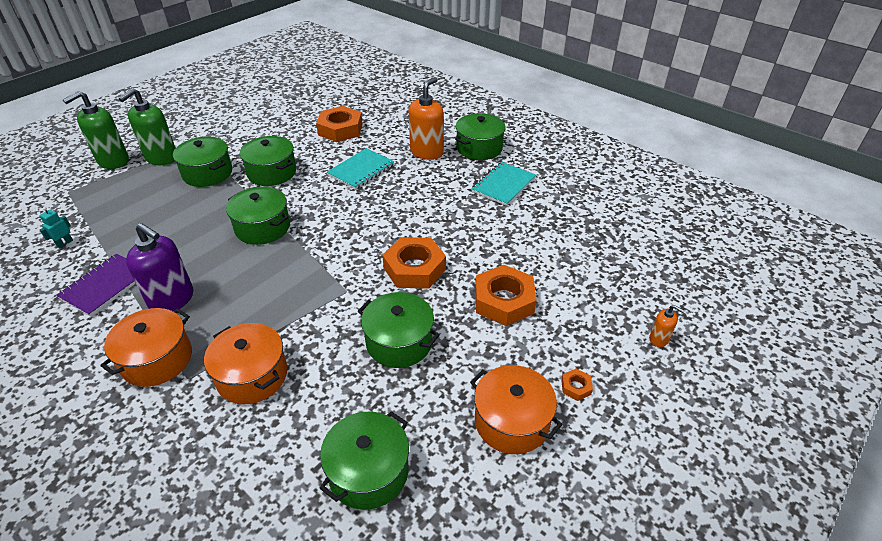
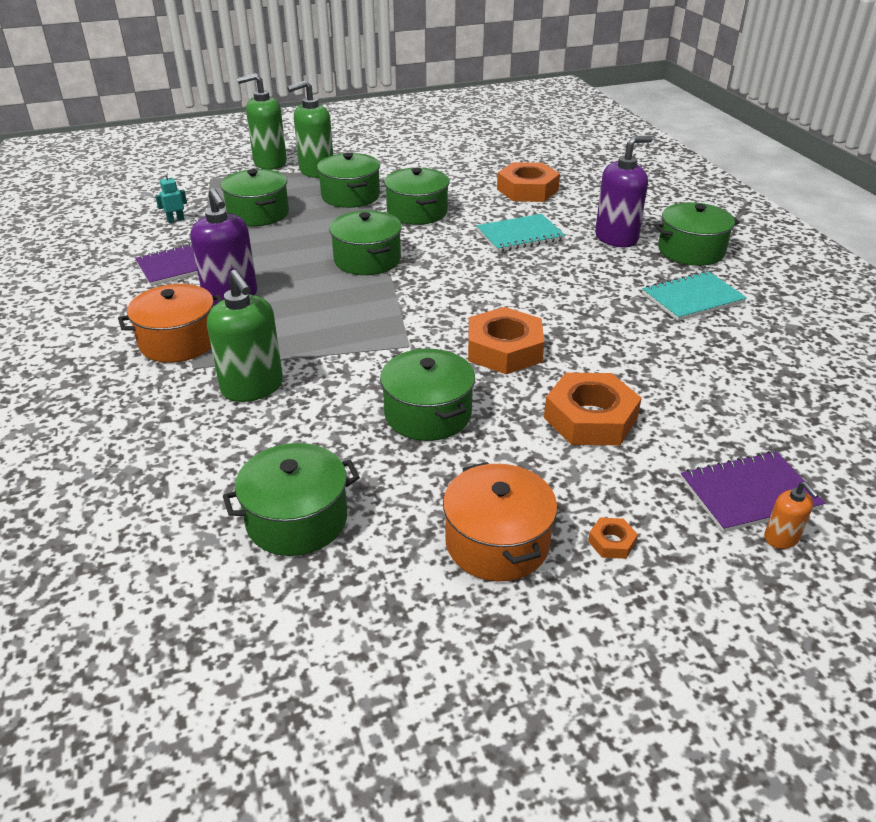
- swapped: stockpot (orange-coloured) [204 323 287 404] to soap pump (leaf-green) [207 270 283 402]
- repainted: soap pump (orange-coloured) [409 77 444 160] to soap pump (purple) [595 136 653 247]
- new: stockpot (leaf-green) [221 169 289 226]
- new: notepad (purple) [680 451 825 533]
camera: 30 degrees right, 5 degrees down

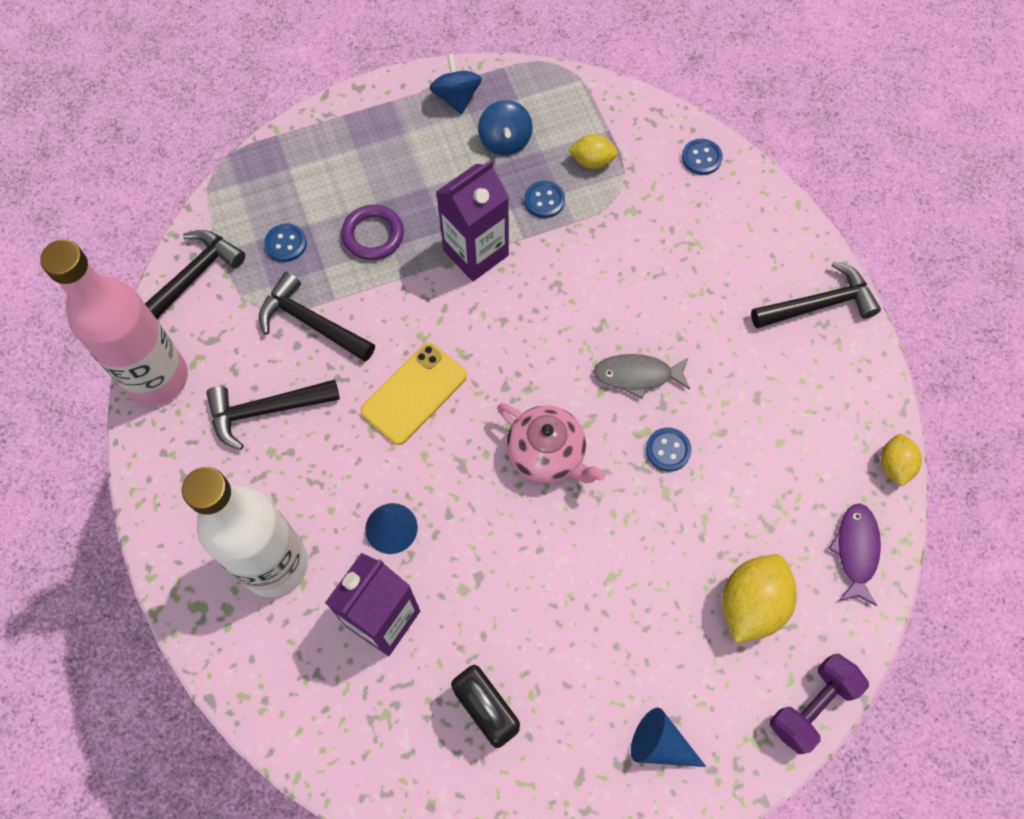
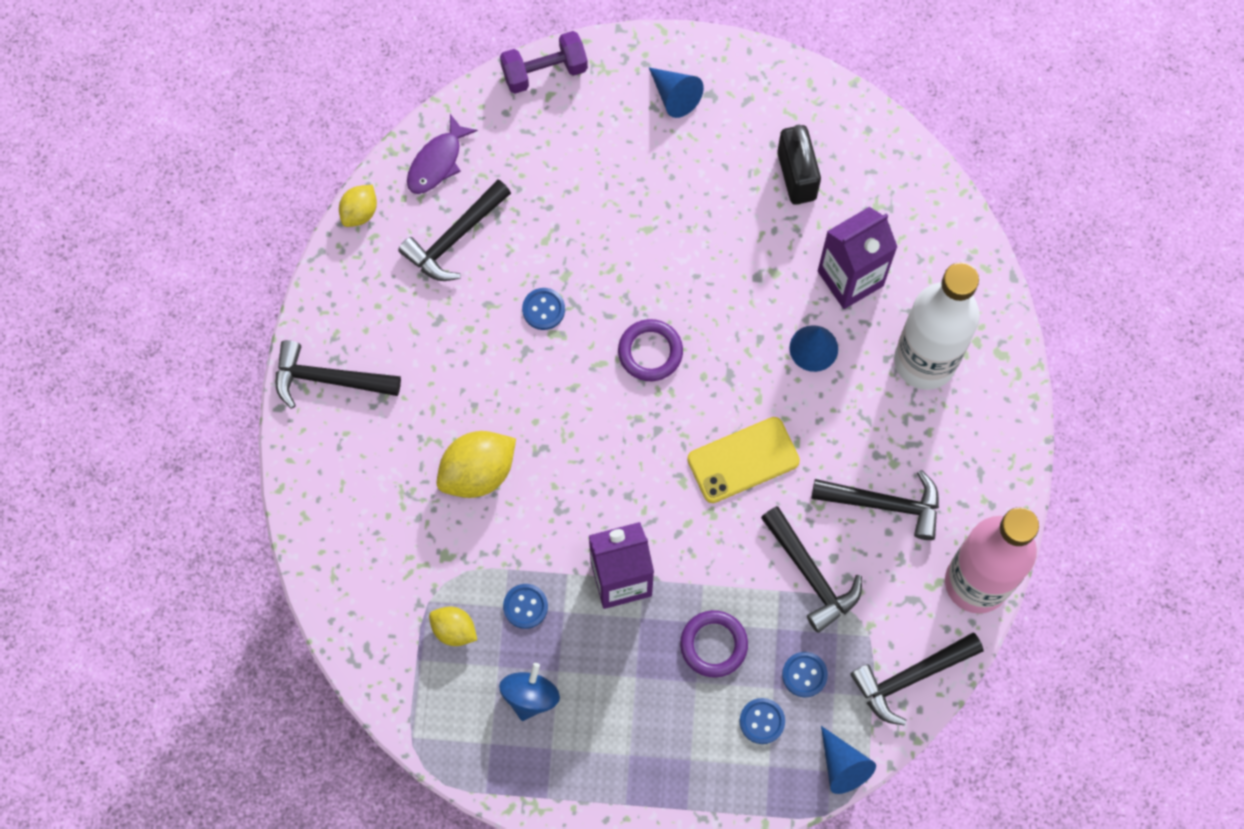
- gone: spinning top (blue) [429 54 482 114]
- swapped: teapot (rose-pink) [497 403 606 484] to torus (purple) [618 319 683 381]
- gone: fish (grey) [594 354 690 399]
- shifted: button (blue) [682 139 723 175] to [740 698 785 744]
- shifted: toy lemon (golden) [722 554 797 643] to [437 431 516 498]
- new: claw hammer (black) [398 180 511 281]
- new: cone (blue) [821 726 876 794]
camera: 155 degrees left, 5 degrees up

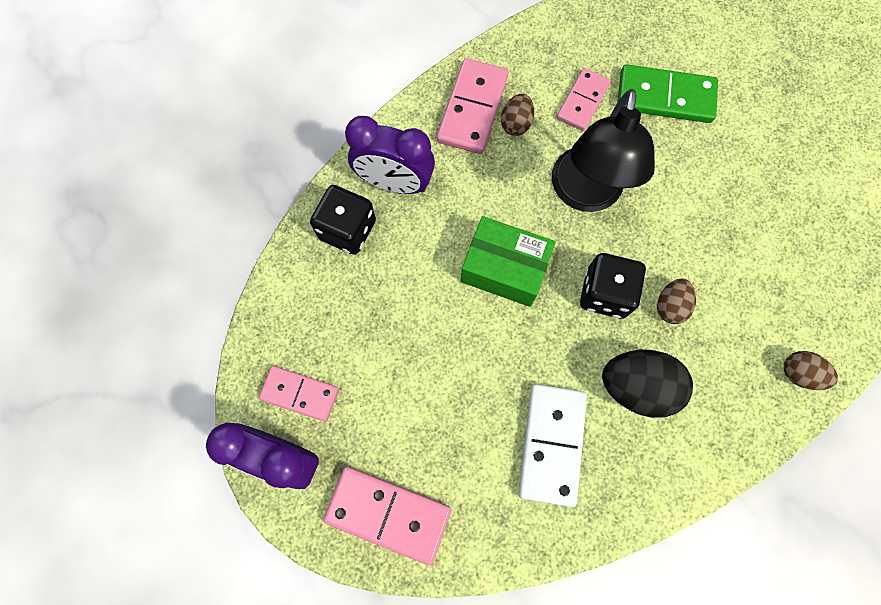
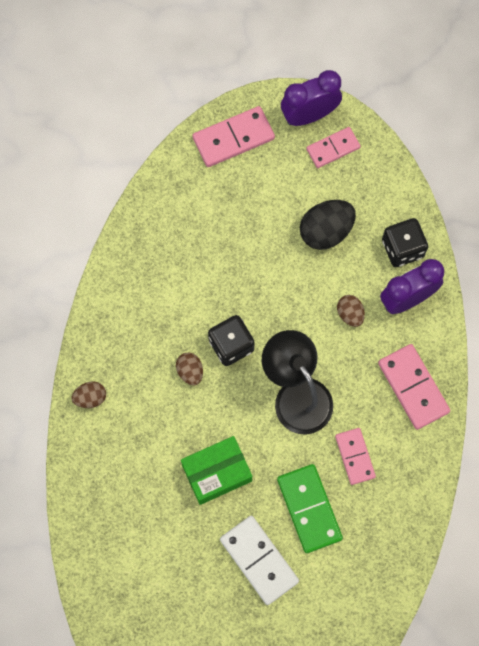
- shifted: package (leaf-green) [460 216 556 307] to [181 436 252 505]
- shifted: toy egg (brown) [501 94 534 136] to [337 295 365 327]
- shifted: domino (pure white) [518 384 587 507] to [220 516 299 605]
- shifted: toy egg (black) [602 350 693 418] to [300 200 356 250]
- rotated: domino (leaf-green) [617 64 718 123] = [277 464 343 553] 75 degrees counterclockwise
camera: 135 degrees right, 0 degrees up

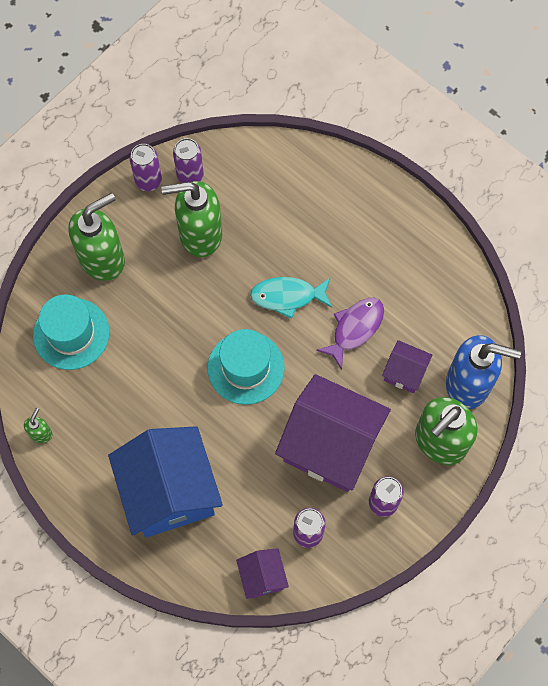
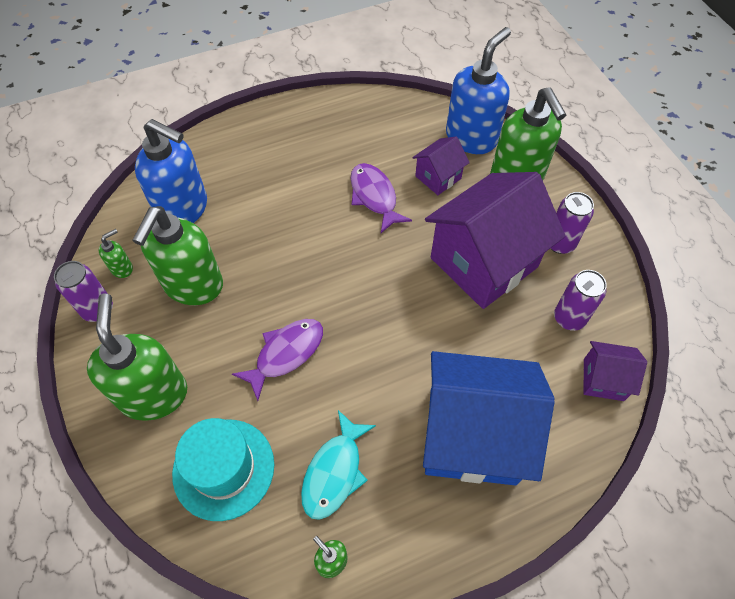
- swapped: tin (purple) [173 138 204 183] to soap pump (leaf-green) [99 229 133 278]
- gone: hat (aqua) [208 329 285 405]
- shifted: fish (aqua) [250 277 332 319] to [301 410 376 520]
- new: soap pump (blue) [135 119 207 223]
- new: fish (purple) [232 319 323 401]
camera: 65 degrees left, 10 degrees down

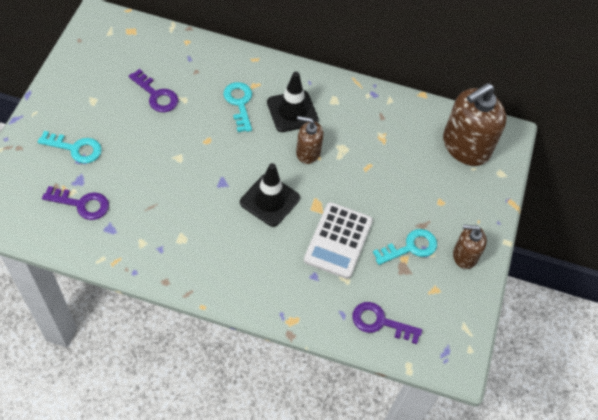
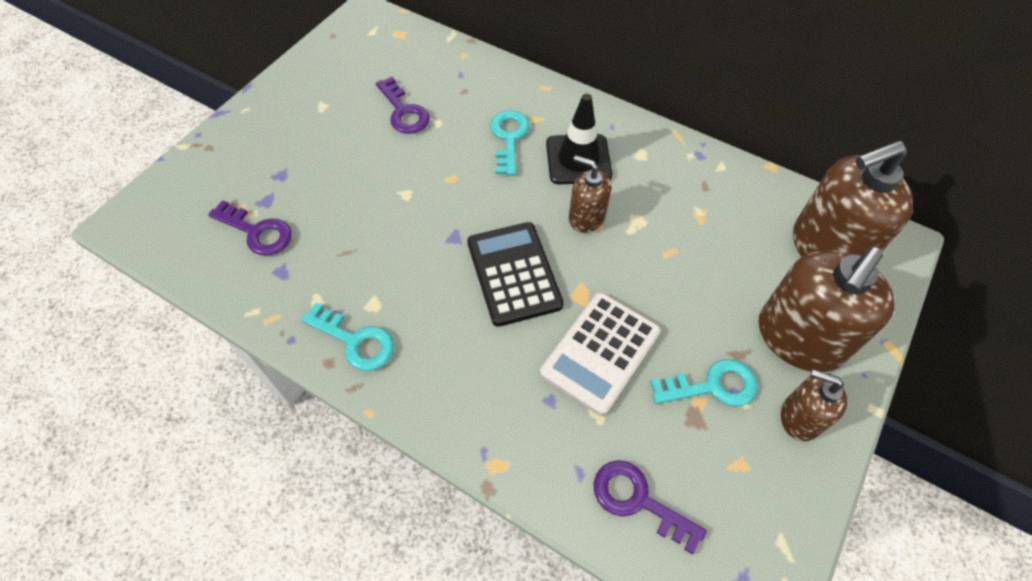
- shifted: latchkey (aqua) [37 131 102 163] to [301 303 394 371]
- swapped: safety cone (black) [240 163 300 227] to pocket calculator (black) [467 222 564 327]
- new: soap pump (brown) [759 247 895 372]
camera: 20 degrees right, 0 degrees up

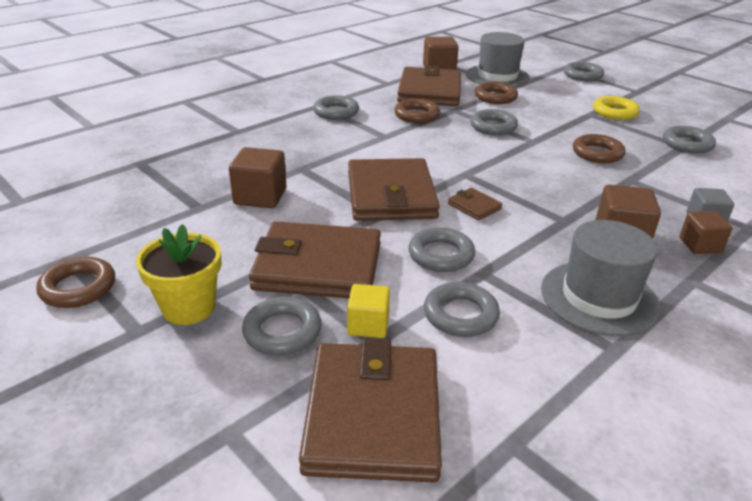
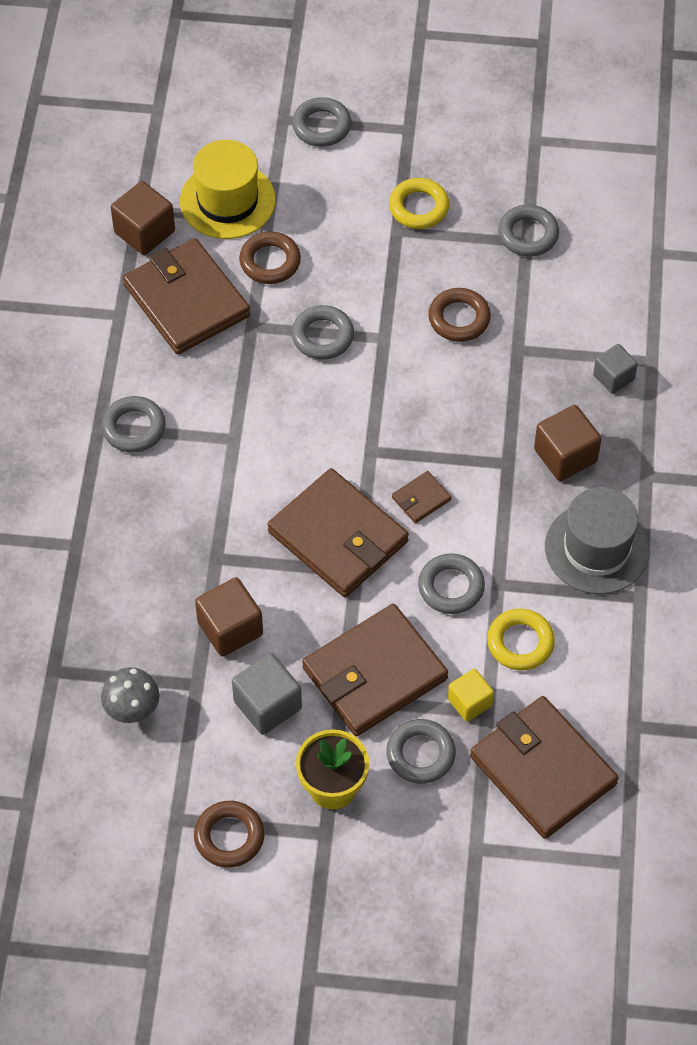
- gone: torus (brown) [394 98 440 123]
- repainted: torus (grey) [424 282 500 337] to torus (golden) [487 609 555 671]
- rotated: billfold (brown) [448 188 502 220] = [392 471 451 524] 45 degrees counterclockwise
- repainted: hat (grey) [466 32 530 87] to hat (golden) [180 140 276 239]
- gone: cube (brown) [679 211 733 254]
- new: fungus (grey) [101 667 160 723]
- new: cube (grey) [232 653 302 735]
camera: 40 degrees left, 25 degrees up

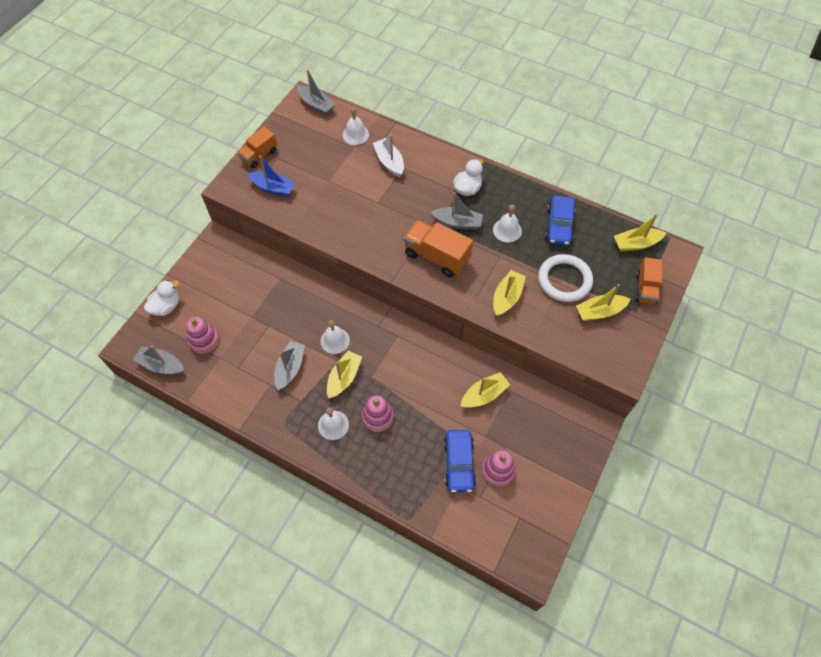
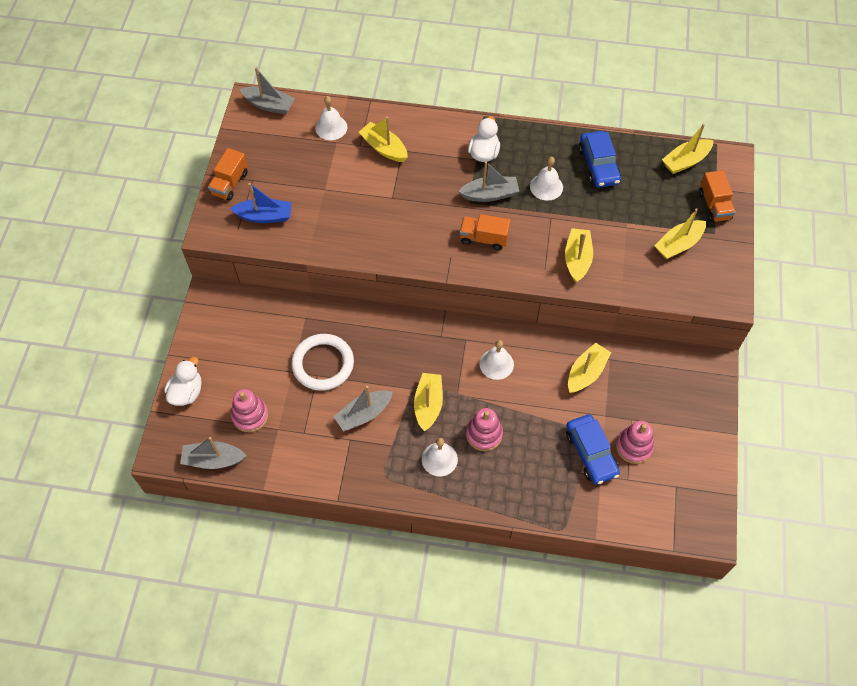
- rotated: boat (grey) [274 341 305 390] = [334 386 393 432] 120 degrees counterclockwise
- shifted: bell (pure white) [321 320 350 354] to [479 340 514 380]
- repainted: boat (pure white) [373 135 404 177] to boat (golden) [359 117 408 162]
- scaled: truck (orange-coloured) [403 220 473 277] = [460 214 510 250] x0.64
- shifted: torus (pure white) [538 254 593 302] to [291 334 354 391]
camera: 20 degrees left, 0 degrees up

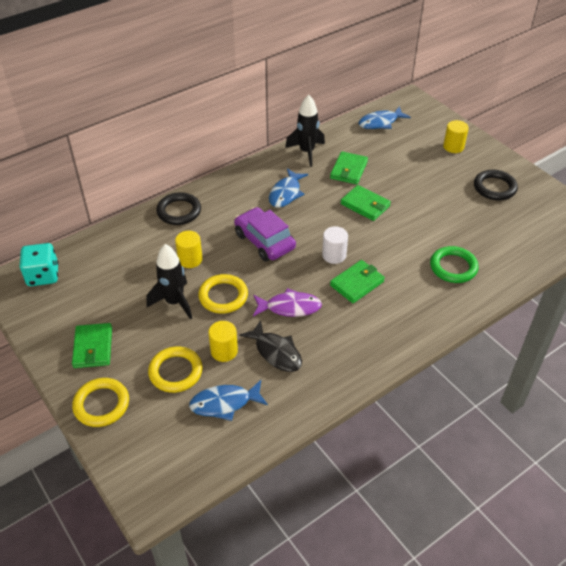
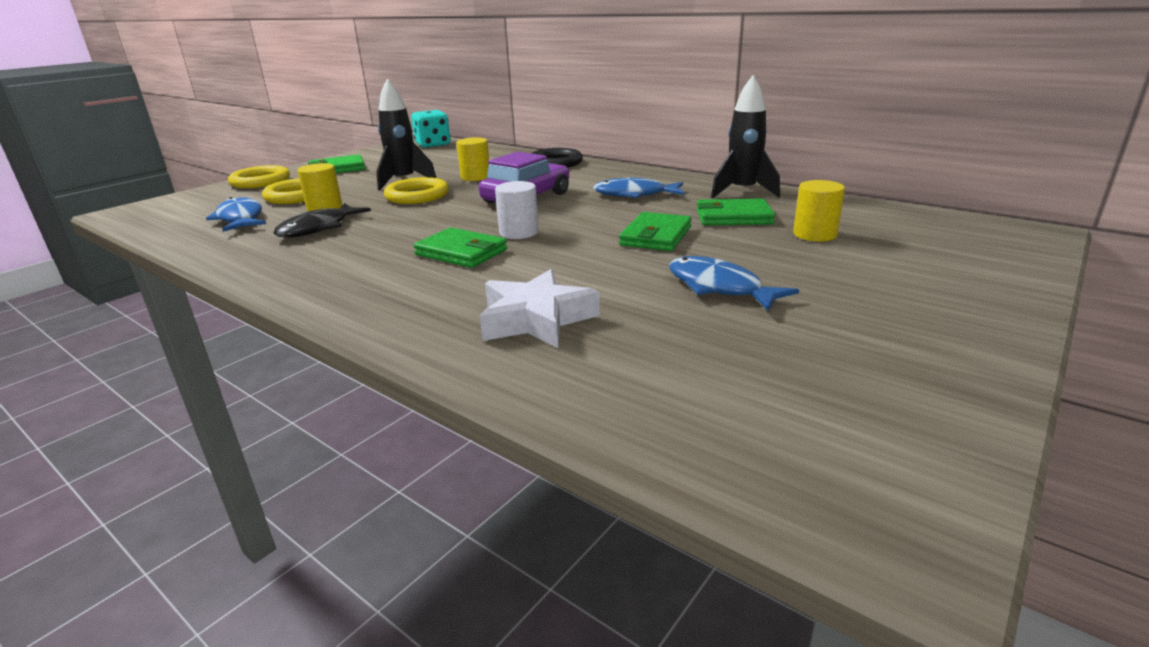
- gone: fish (purple) [253 288 322 317]
- shifted: fish (blue) [359 106 411 129] to [669 256 799 311]
- swapped: torus (leaf-green) [430 246 479 283] to star (pure white) [480 269 600 348]
- shifted: cylinder shape (golden) [443 120 469 153] to [793 180 845 242]
- gone: torus (black) [474 170 518 200]
camera: 75 degrees right, 20 degrees down

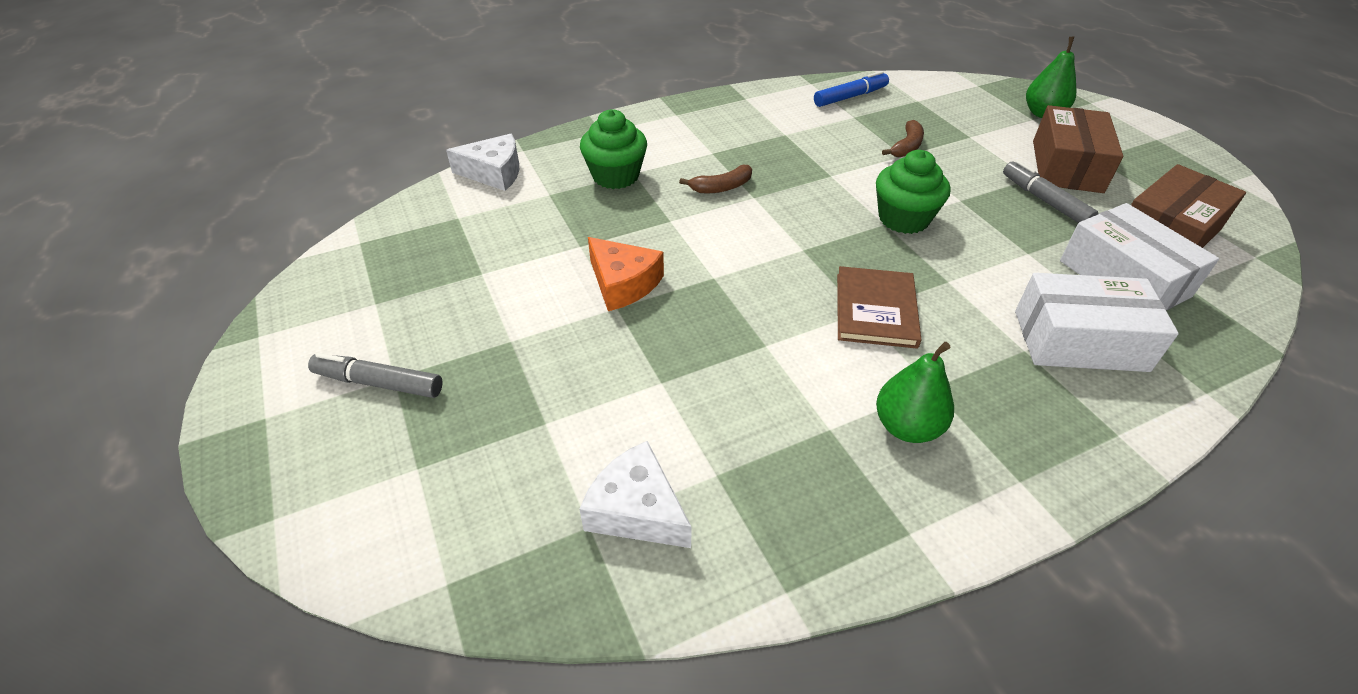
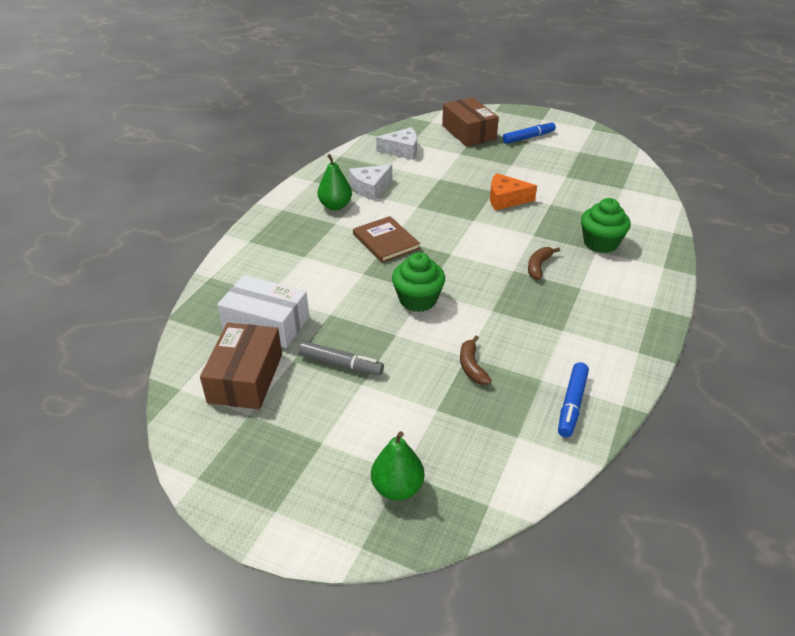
- repainted: marker pen (grey) [308 353 443 398] to marker pen (blue) [503 121 556 144]
- shifted: piece of cheese (pure white) [446 134 519 191] to [349 164 392 201]
- gone: package (pure white) [1015 273 1179 372]
- shifted: package (brown) [1033 105 1123 193] to [442 97 499 147]
camera: 140 degrees right, 5 degrees down

